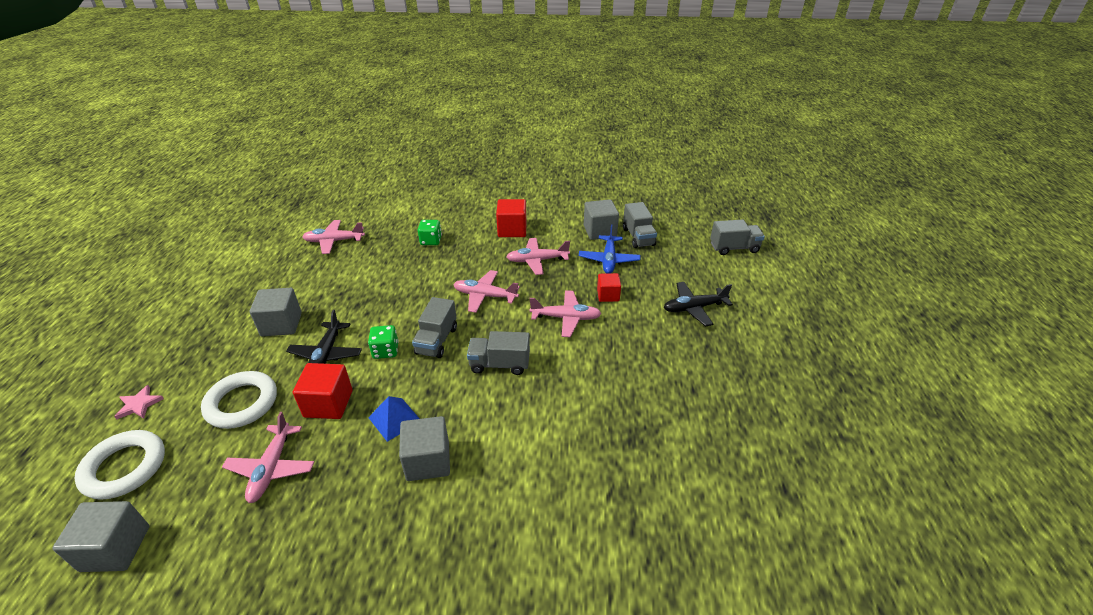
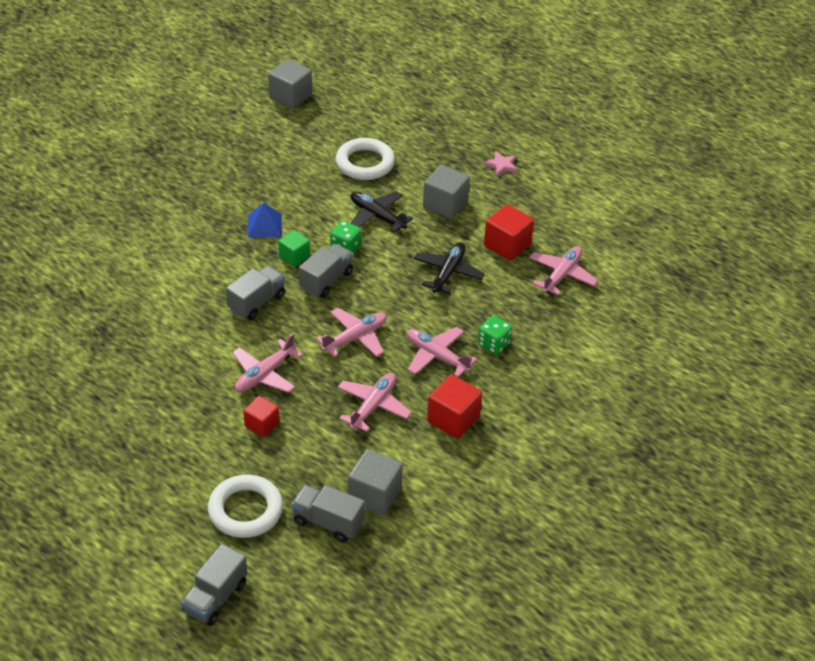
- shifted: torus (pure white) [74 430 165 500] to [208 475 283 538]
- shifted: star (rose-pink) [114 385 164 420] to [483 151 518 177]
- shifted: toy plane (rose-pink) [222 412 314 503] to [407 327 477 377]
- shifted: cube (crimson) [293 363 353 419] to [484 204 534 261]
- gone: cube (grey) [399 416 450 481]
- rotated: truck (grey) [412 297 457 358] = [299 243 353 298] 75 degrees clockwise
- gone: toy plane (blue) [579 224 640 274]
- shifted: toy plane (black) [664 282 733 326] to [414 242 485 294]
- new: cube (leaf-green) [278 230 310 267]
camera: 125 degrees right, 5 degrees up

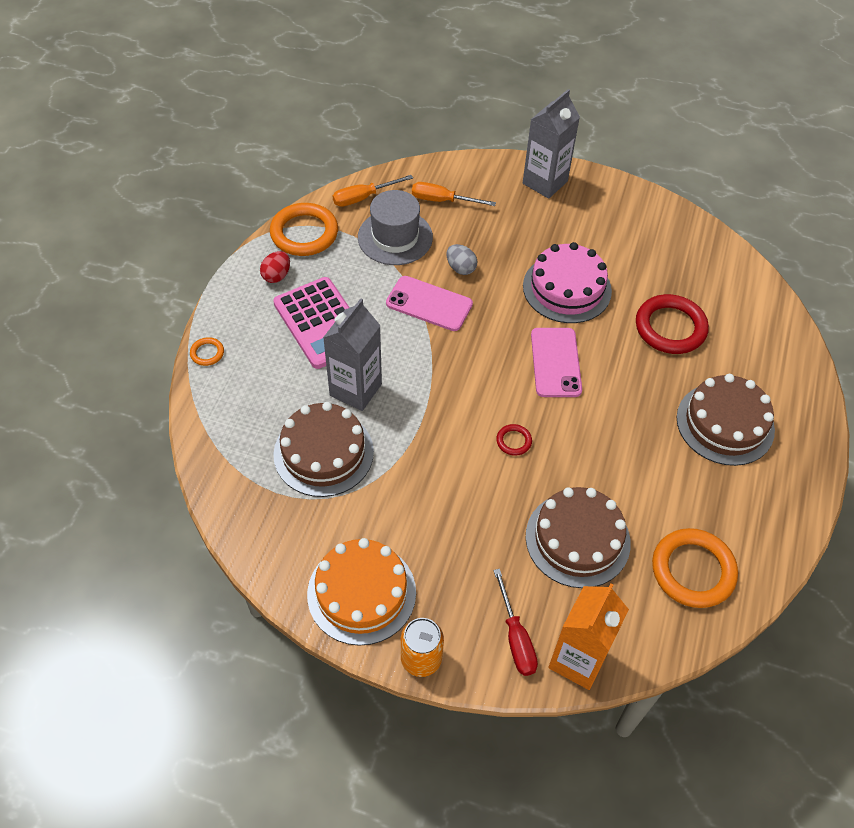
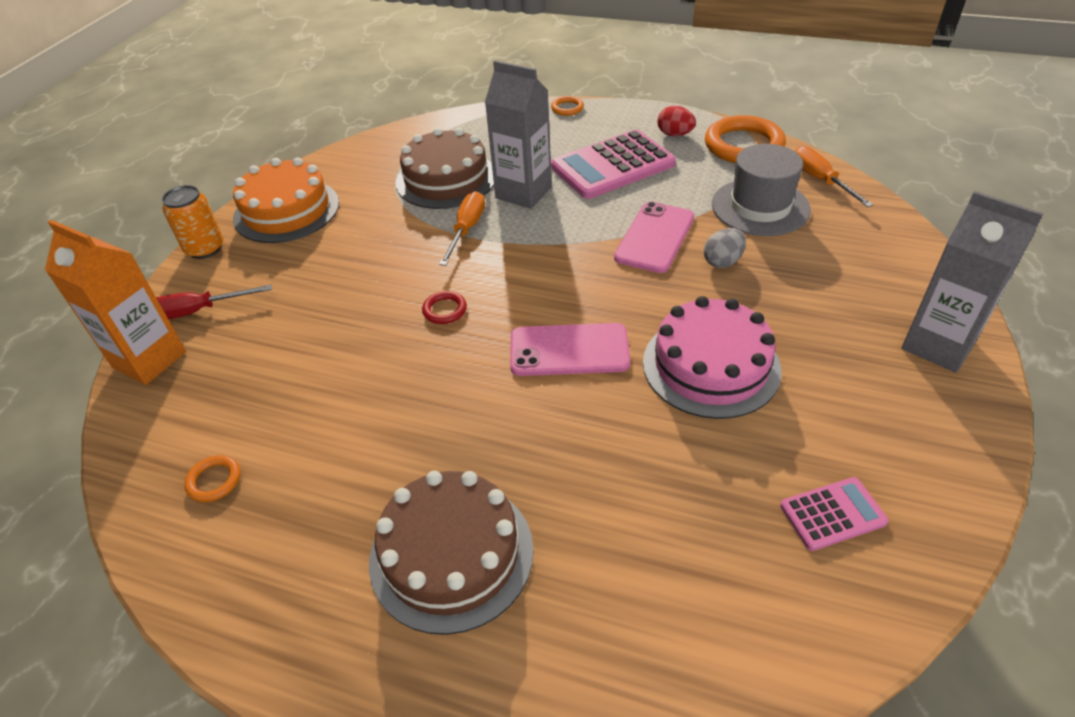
- shifted: flat screwdriver (orange-coloured) [412 182 496 206] to [439 191 485 266]
- gone: cake (brown) [526 487 631 588]
- gone: torus (crimson) [636 294 709 354]
- scaled: torus (orange-coloured) [652 528 738 608] = [184 455 241 502] x0.46
- new: pocket calculator (rose-pink) [780 477 889 551]
camera: 95 degrees right, 10 degrees down

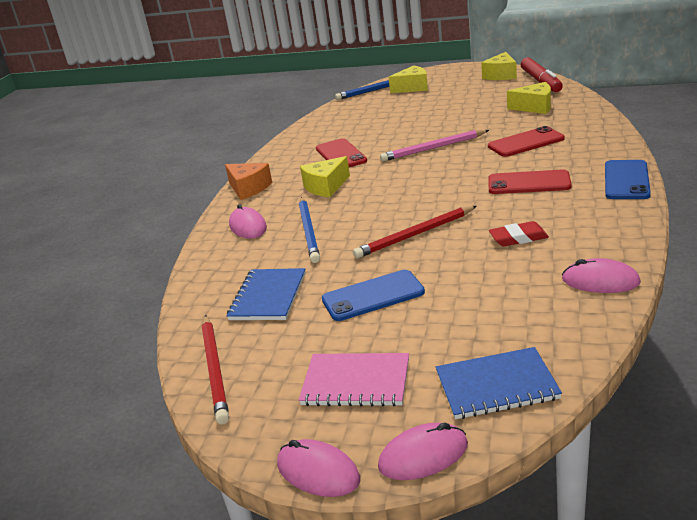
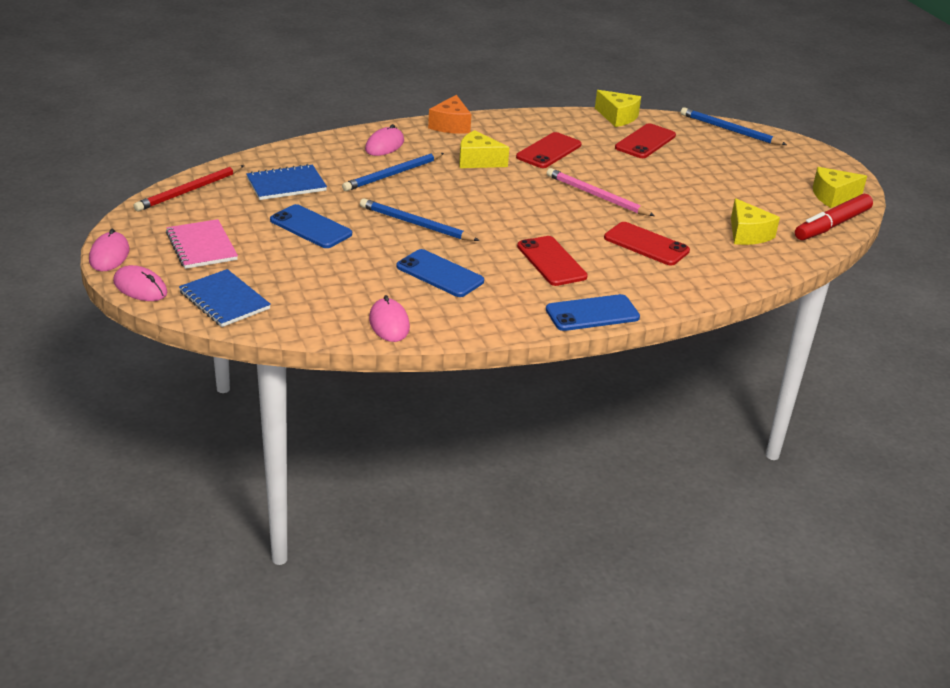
- repainted: lead pencil (crimson) [353 206 477 258] to lead pencil (blue) [360 198 480 241]
- shifted: piece of cheese (golden) [389 65 428 93] to [595 90 641 127]
- swapped: pencil eraser (crimson) [489 221 549 246] to mobile phone (blue) [396 249 484 297]
- new: mobile phone (crimson) [615 123 676 158]
camera: 50 degrees right, 5 degrees up

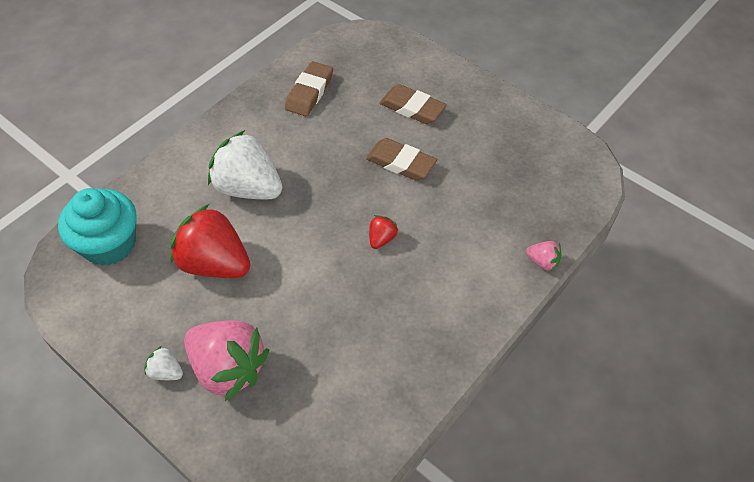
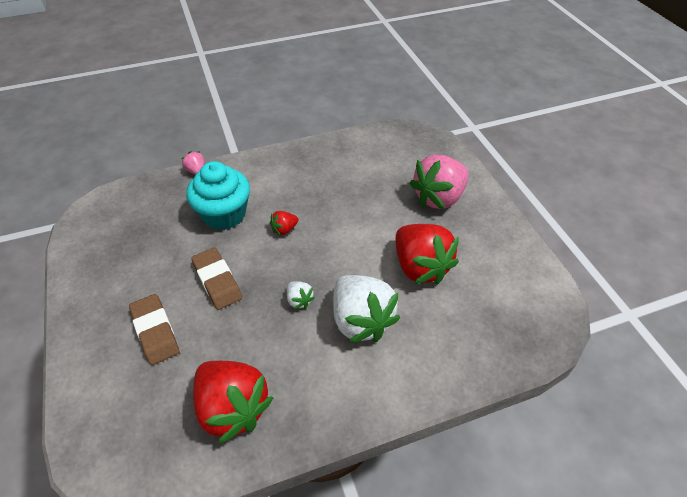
- shifted: fairy cake (aqua) [58 188 136 266] to [186 161 250 230]
- shifted: berry (pure white) [144 346 183 380] to [287 281 315 309]
- rotated: berry (rose-pink) [184 320 269 401] = [409 155 469 210] 105 degrees counterclockwise
- swapped: pencil eraser (brown) [285 61 333 116] to berry (crimson) [193 361 273 444]
camera: 150 degrees left, 5 degrees down

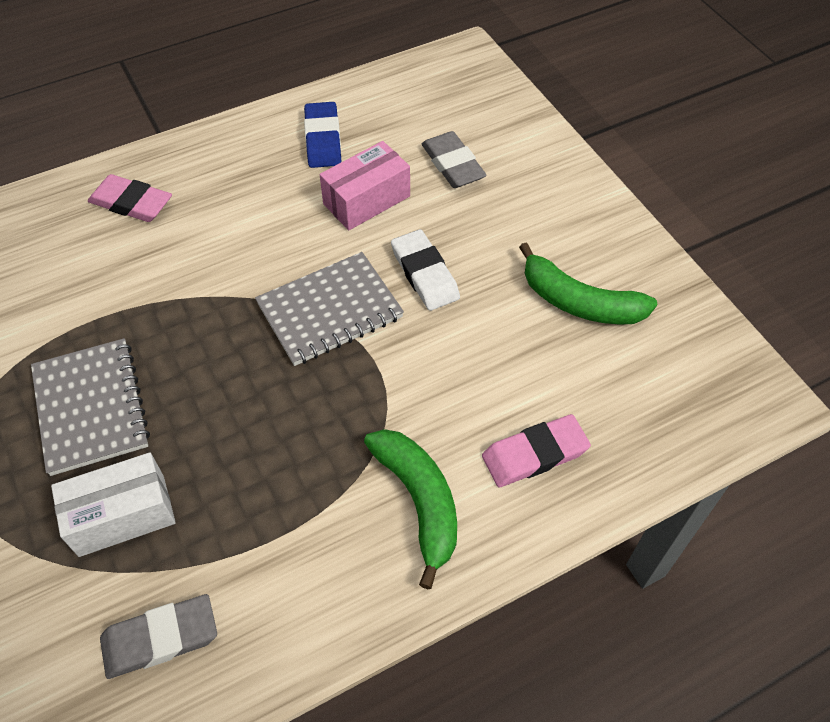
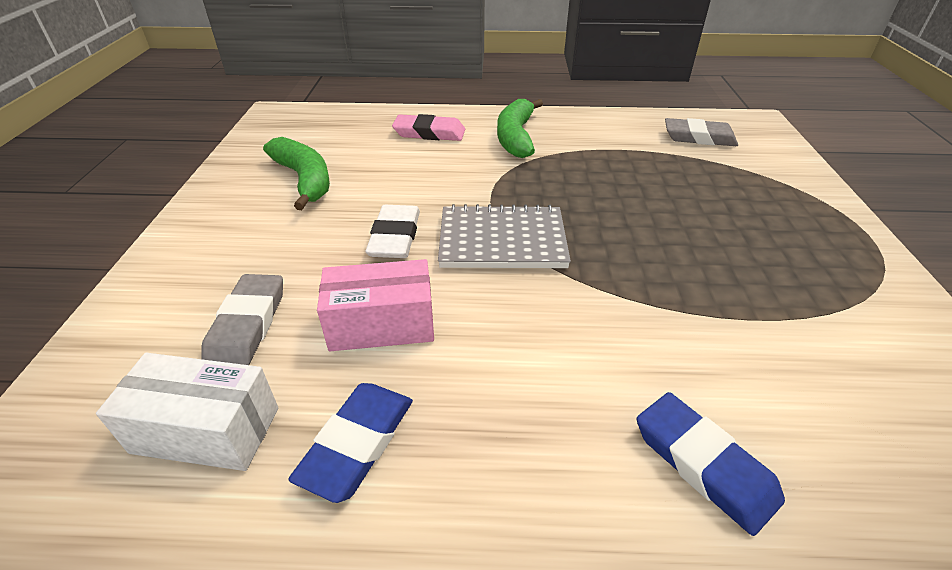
- gone: notepad (grey) [31 338 150 476]
- shifted: package (pure white) [51 452 176 557] to [96 353 278 471]
- repainted: pencil eraser (rose-pink) [88 174 172 222] to pencil eraser (blue) [637 392 785 536]
camera: 150 degrees left, 15 degrees down

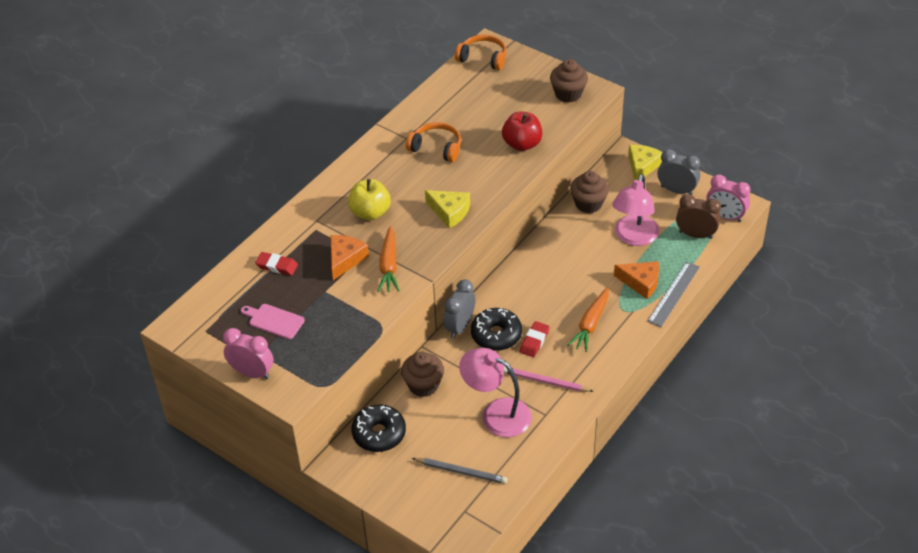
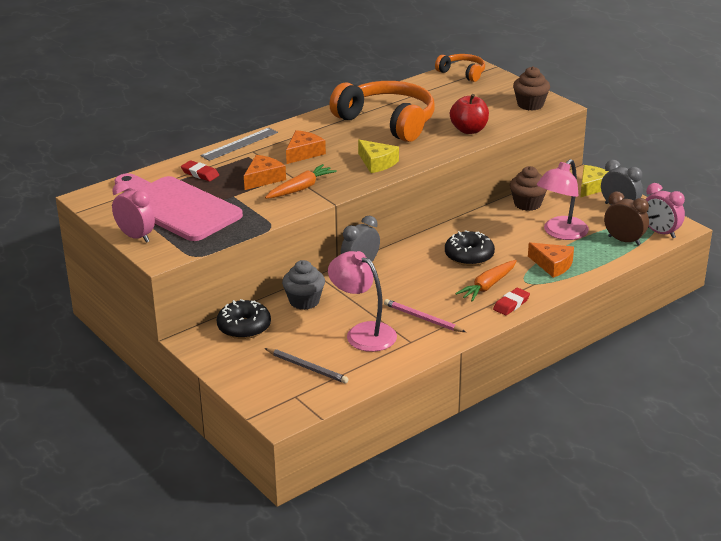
- scaled: bread board (rose-pink) [241 304 305 339] = [115 173 243 241] x2.41
- swapped: apple fruit (golden) [348 179 391 220] to piece of cheese (orange-coloured) [286 130 326 164]
- rotated: root vegetable (orange-coloured) [378 226 399 292] = [265 164 337 199] 150 degrees counterclockwise
- repainted: fairy cake (brown) [401 352 444 397] to fairy cake (grey) [282 260 325 310]
- scaled: over-ear headphones (orange-coloured) [406 122 461 162] = [329 81 435 142] x1.95
- shifted: glazed donut (black) [471 308 522 351] to [445 230 495 266]
- shifted: pencil eraser (crimson) [520 321 550 357] to [493 288 530 316]
- shifted: measuring stick (grey) [647 262 700 327] to [200 128 278 161]
camera: 15 degrees right, 15 degrees down

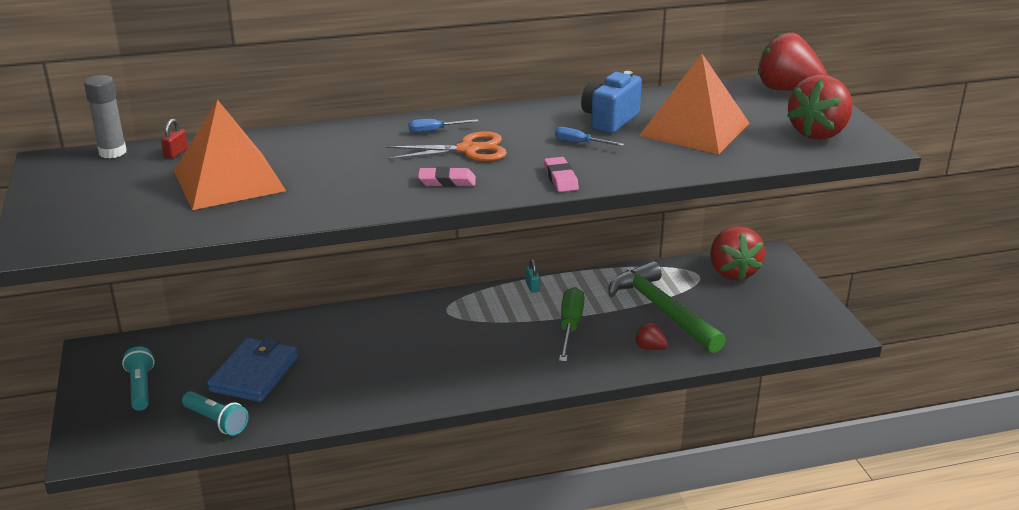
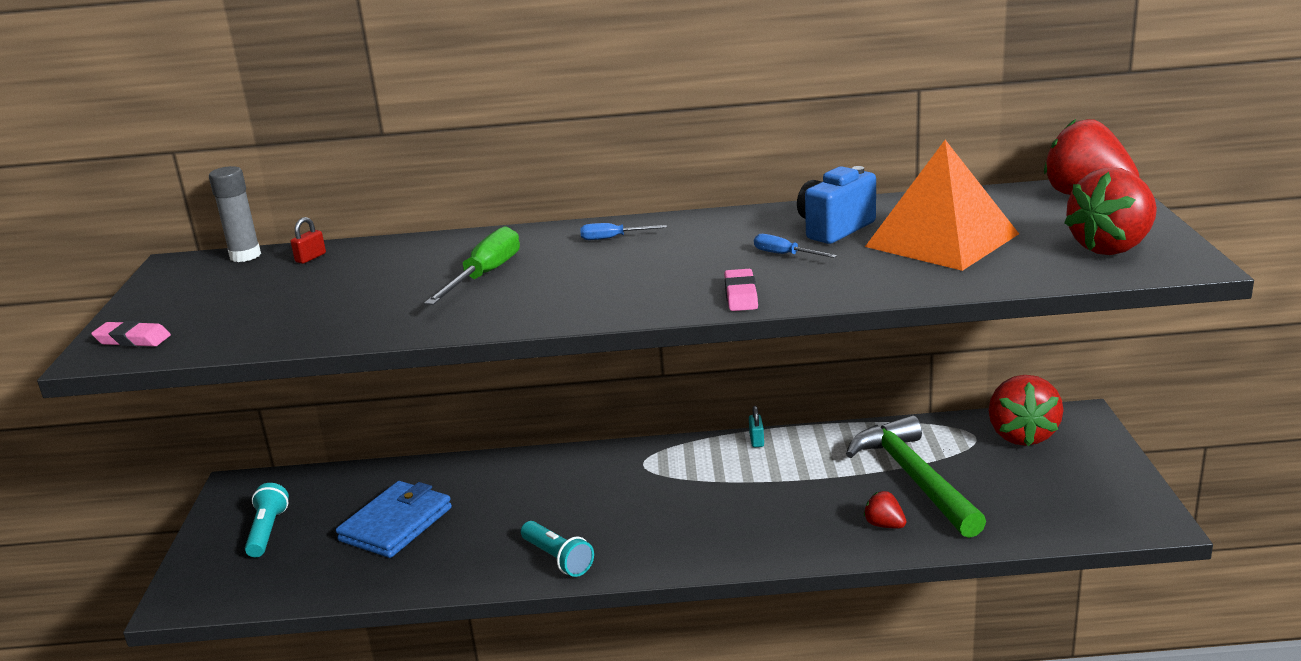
- gone: solid pyramid (orange-coloured) [174 99 286 210]
- shifted: torch (aqua) [182 391 249 436] to [521 521 594 577]
- gone: shears (orange-coloured) [386 131 507 161]
- shifted: pencil eraser (rose-pink) [418 167 476 187] to [91 321 171 347]
- shifted: flat screwdriver (leaf-green) [559 287 584 362] to [424 226 520 305]
camera: 15 degrees right, 5 degrees down

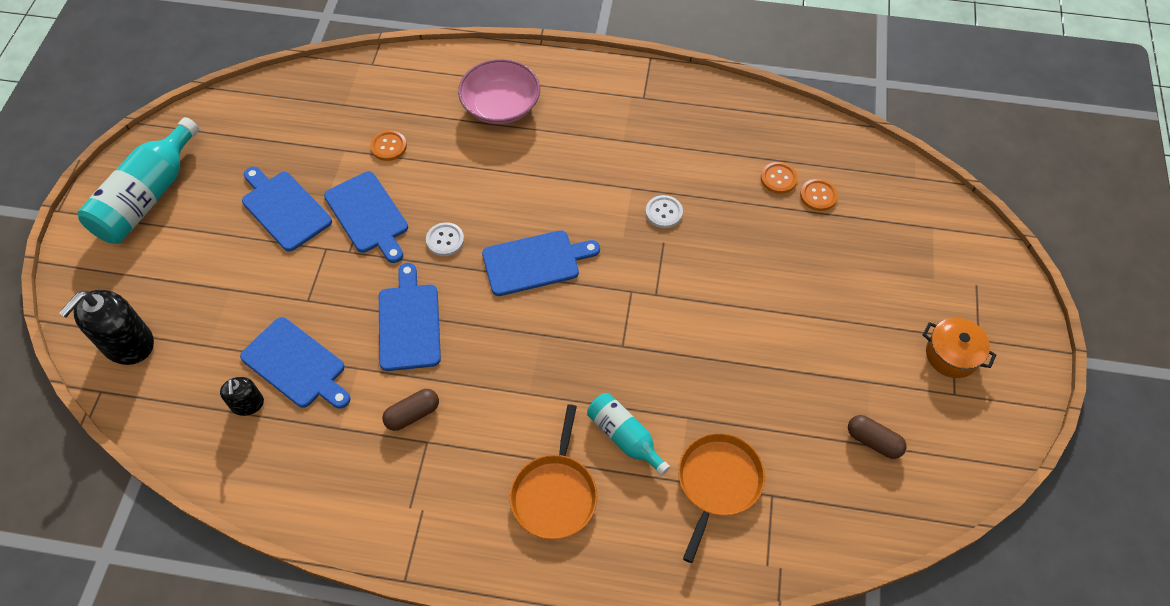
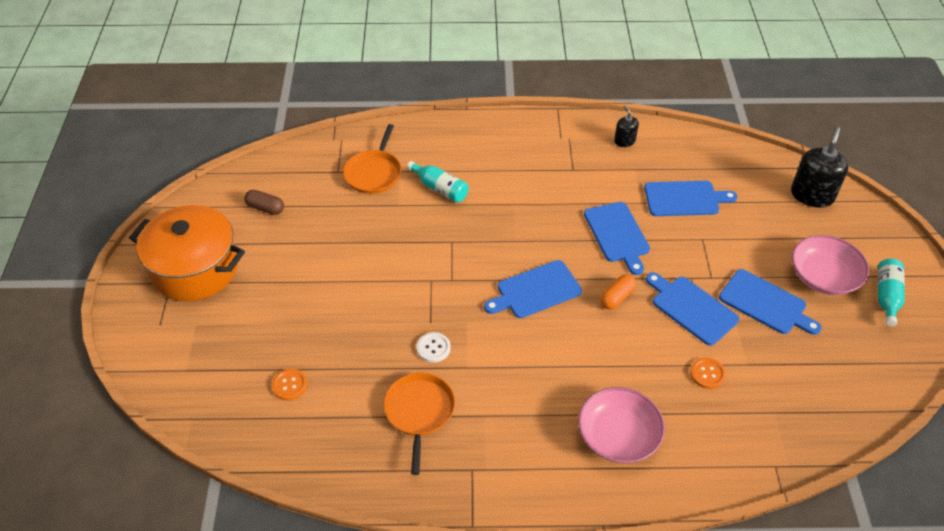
- scaled: drink bottle (aqua) [77 117 199 244] = [878 259 905 326] x0.58
- shifted: soap pump (black) [220 377 264 416] to [614 105 639 147]
- rotated: bread board (blue) [240 317 351 409] = [644 181 737 216] 150 degrees clockwise
- gone: pill shape (brown) [382 389 439 431]
- swapped: button (pure white) [426 222 464 256] to pill shape (orange-coloured) [600 274 636 309]
- shifted: skillet (orange-coloured) [510 404 597 540] to [384 373 455 475]
- gone: button (orange-coloured) [761 162 798 194]
- scaled: stockpot (orange-coloured) [923 318 996 378] = [129 205 245 301] x2.08
- new: deep dish (rose-pink) [792 235 869 295]
camera: 170 degrees right, 10 degrees down

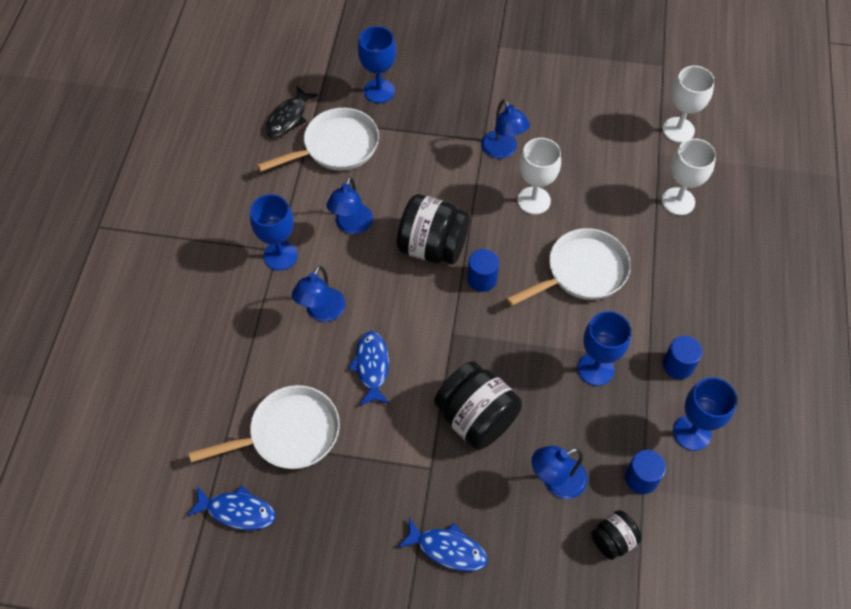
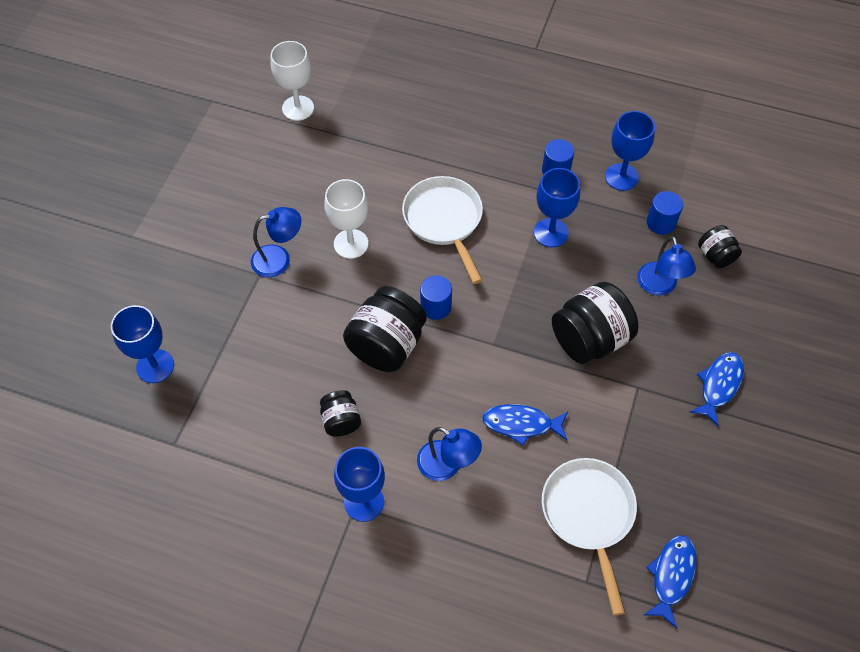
- gone: skillet (pure white) [257 108 379 172]
- gone: fish (black) [266 86 318 138]
- swapped: reading lamp (blue) [326 176 373 234] to jar (black) [320 390 361 437]
- gone: chalice (pure white) [662 138 716 215]
camera: 80 degrees left, 0 degrees up

